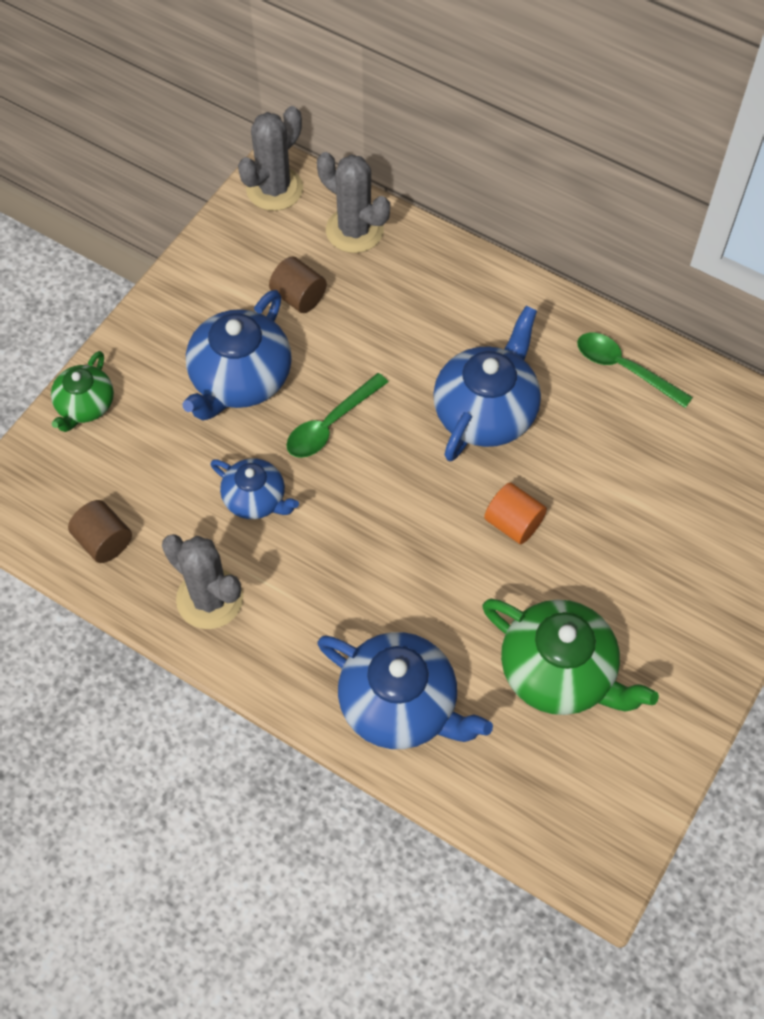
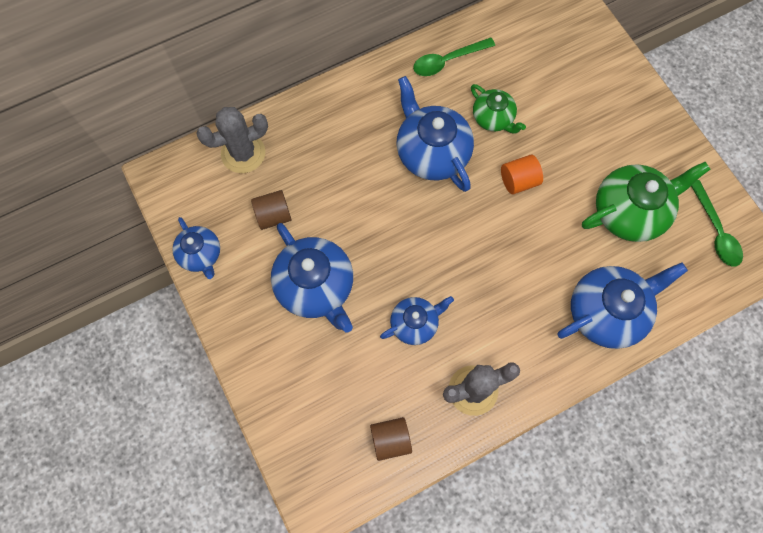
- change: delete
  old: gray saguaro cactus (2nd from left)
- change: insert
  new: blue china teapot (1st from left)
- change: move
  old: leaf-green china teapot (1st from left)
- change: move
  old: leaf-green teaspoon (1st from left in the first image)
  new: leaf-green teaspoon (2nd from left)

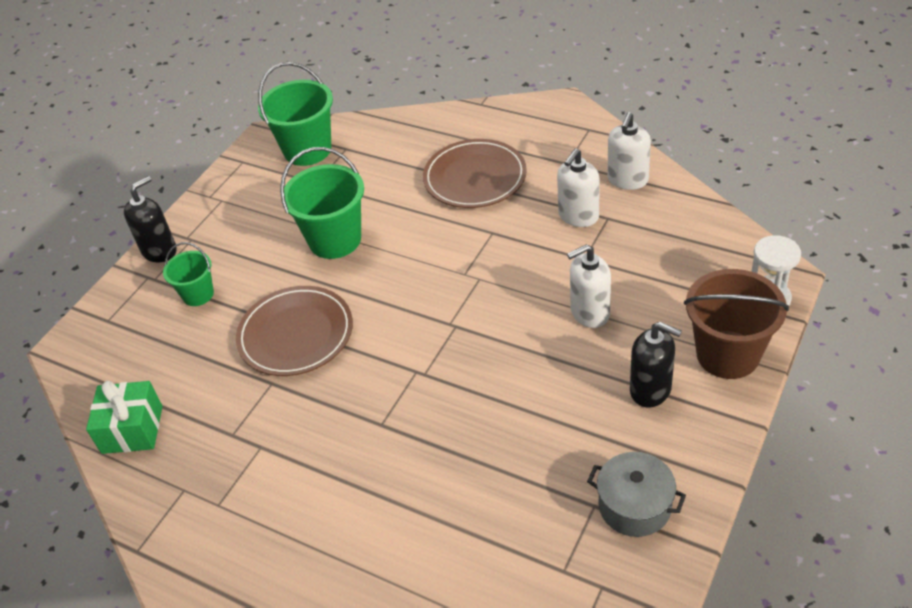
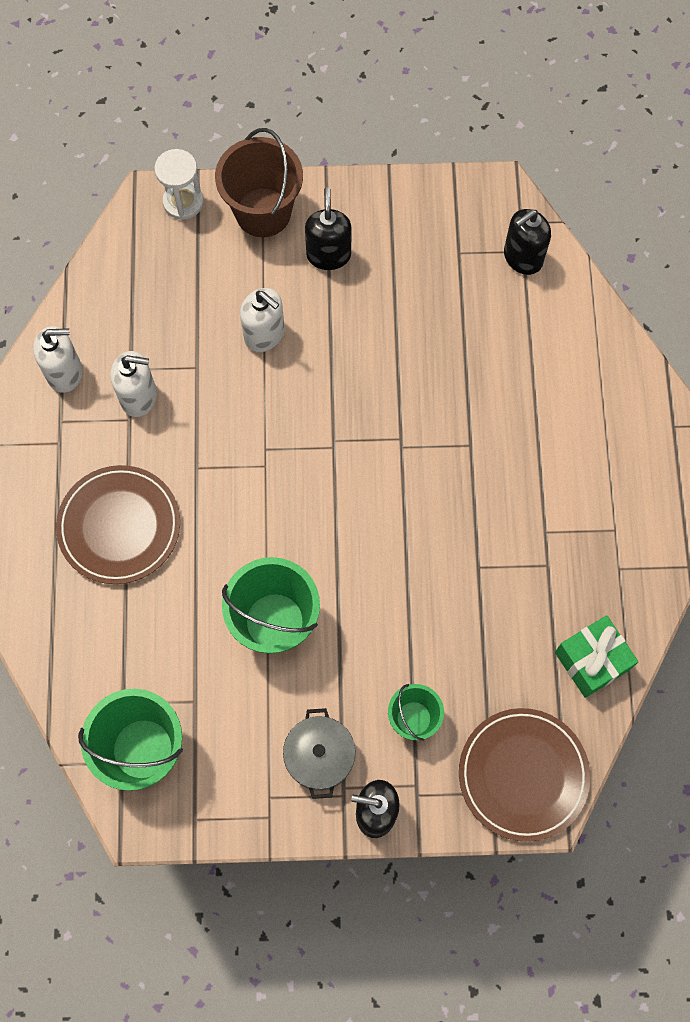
- change: insert
  new: black soap pump (3rd from left)
- change: move
  old: dark brown dinner plate (1st from left in the first image)
  new: dark brown dinner plate (2nd from left)
- change: move
  old: gray stockpot

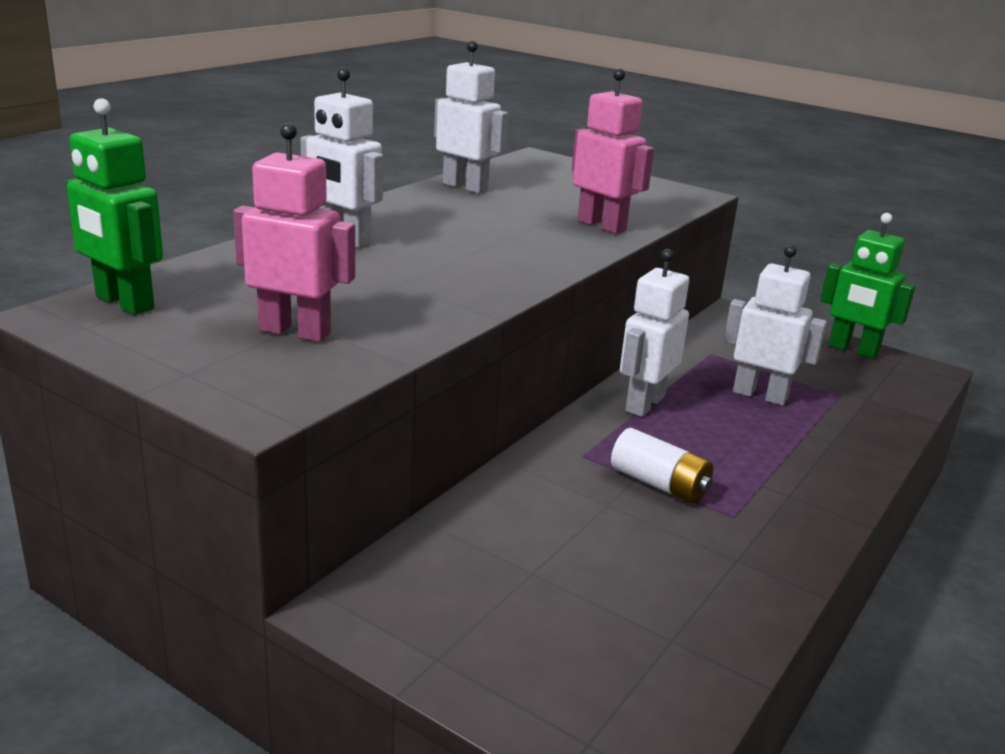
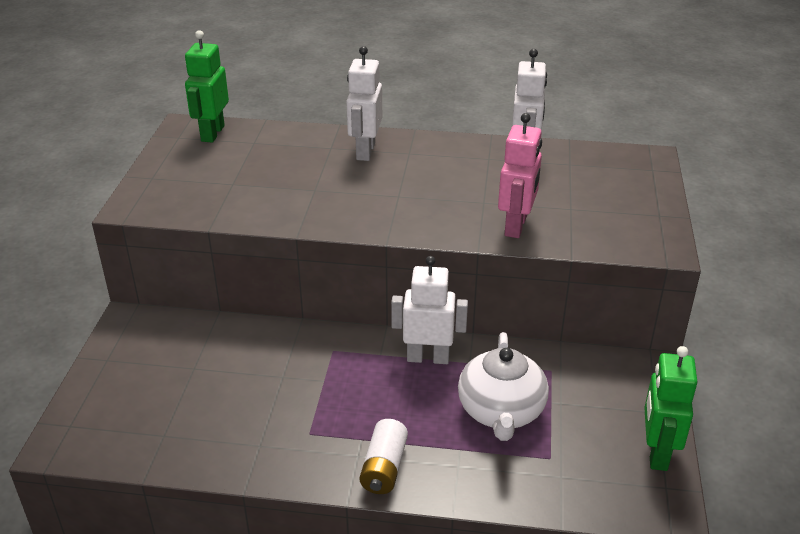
- change: delete
  old: rosy toy robot (1st from left)
- change: move
  old: white battery
- change: replace
  old: white toy robot (4th from left)
  new: white china teapot

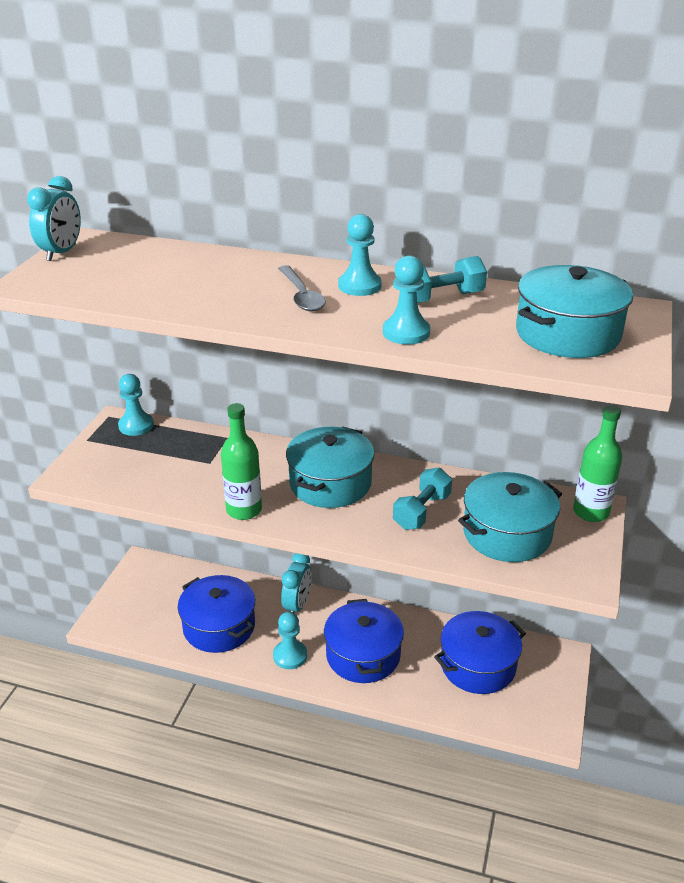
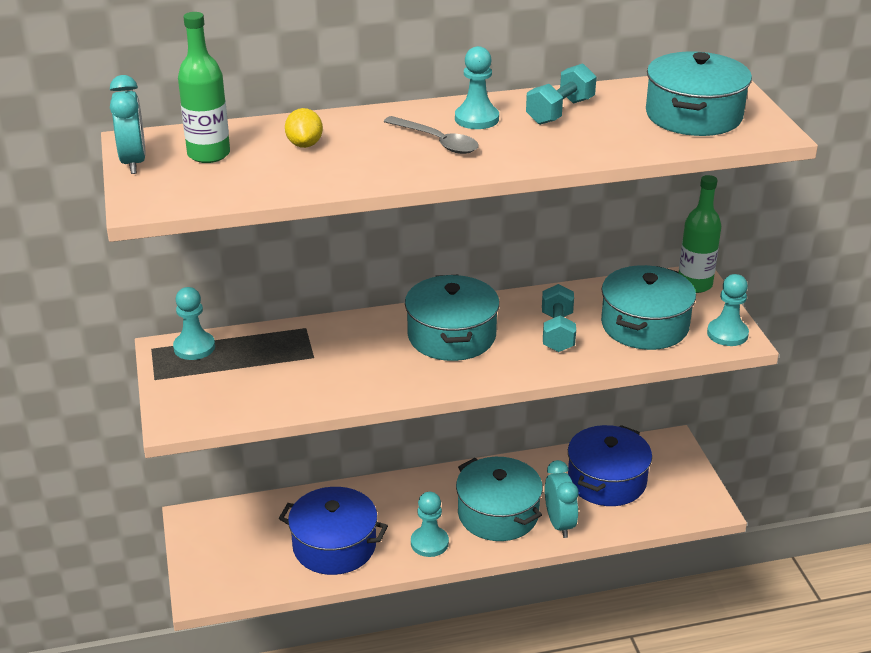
- change: insert
  new: bright yellow toy lemon
- change: move
  old: leaf-green drink bottle (1st from left)
- change: move
  old: aqua clock (2nd from left)
- change: move
  old: aqua chess pawn (4th from left)
- change: recolor
  old: blue stockpot (2nd from left)
  new: aqua stockpot (2nd from left)

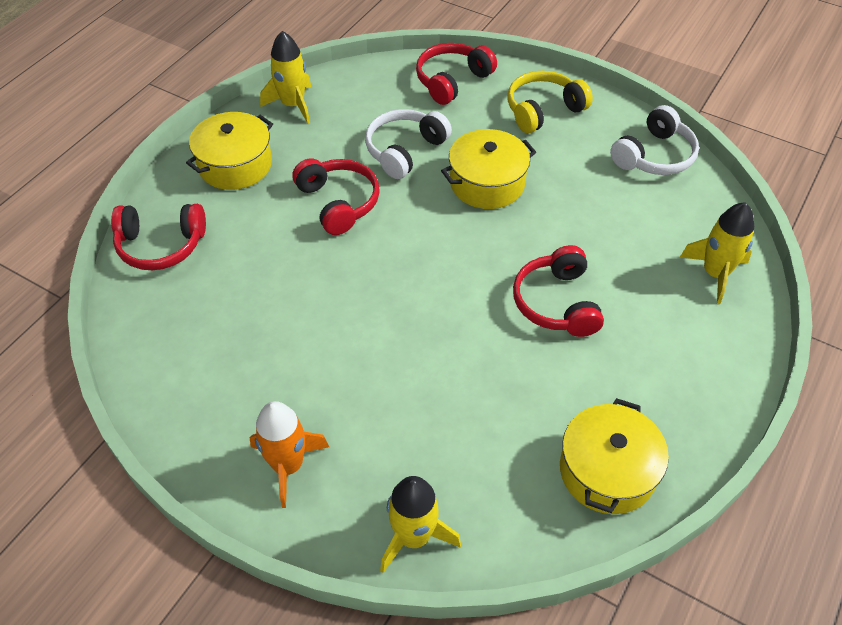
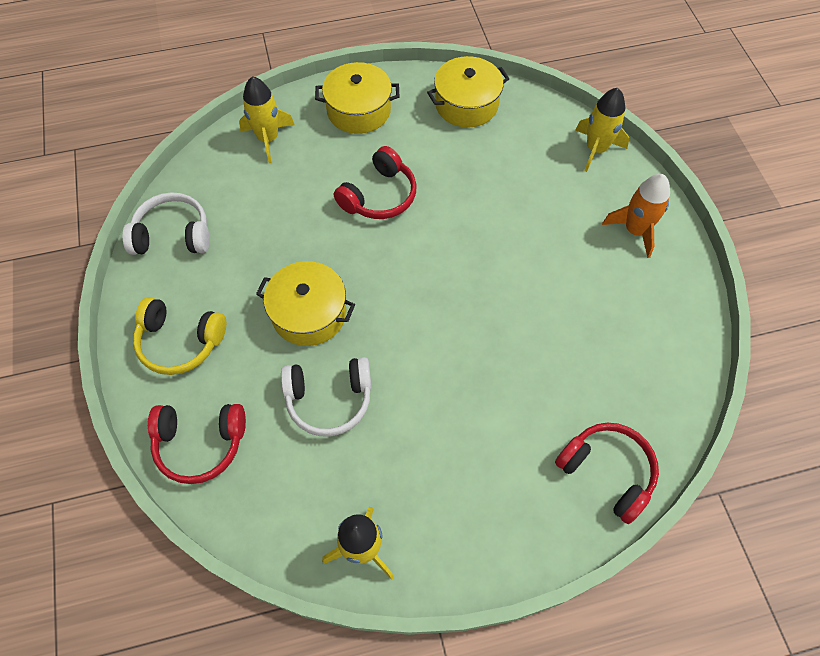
- change: delete
  old: crimson over-ear headphones (2nd from left)
- change: move
  old: bright yellow stockpot (1st from left in the first image)
  new: bright yellow stockpot (2nd from left)

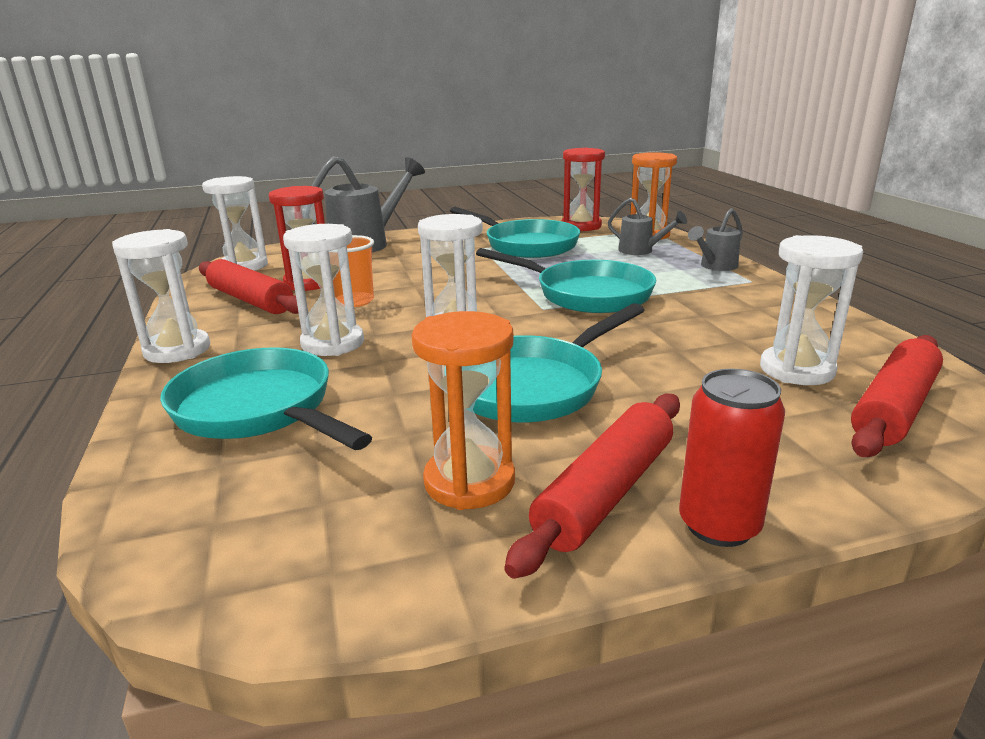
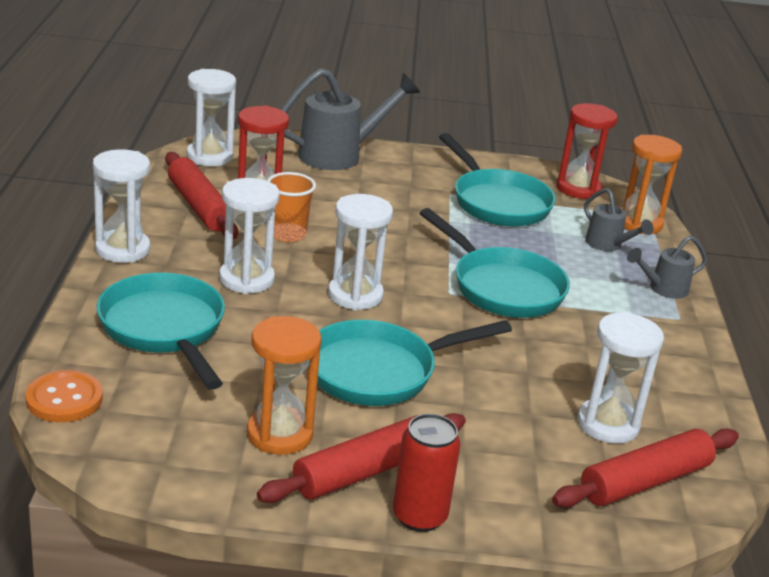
- change: insert
  new: orange shirt button

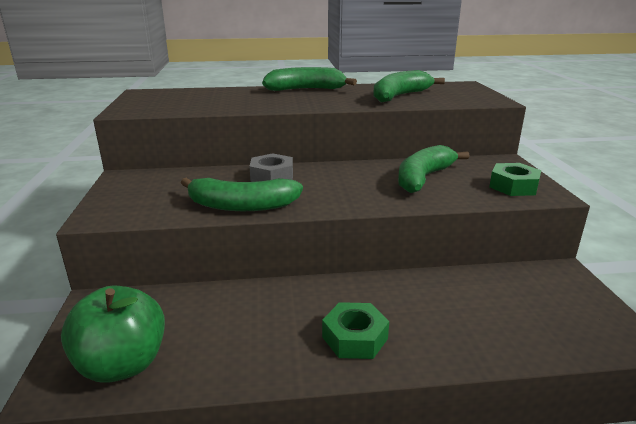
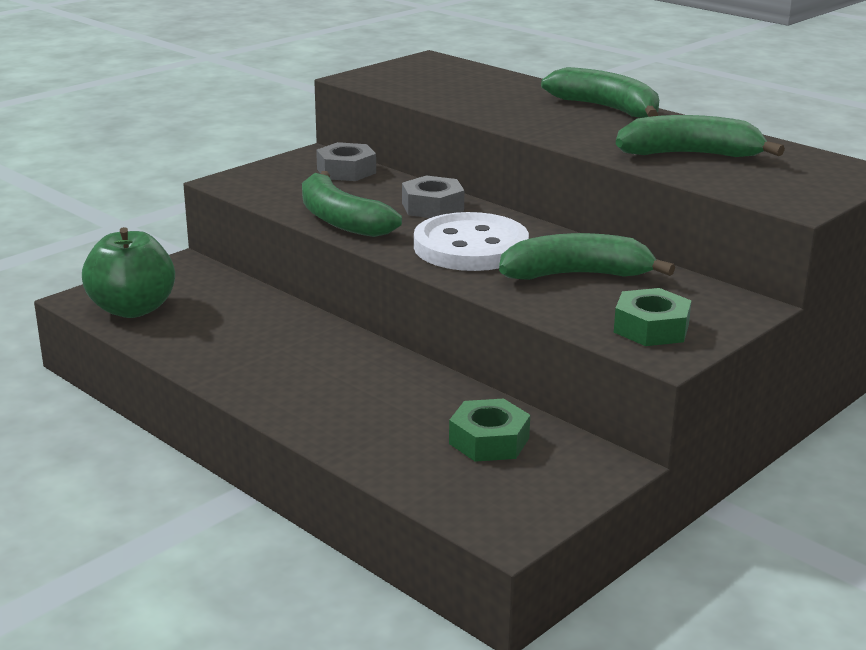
- change: insert
  new: gray hexagon nut (1st from left)
- change: insert
  new: white shirt button
- change: move
  old: leaf-green hexagon nut (1st from left)

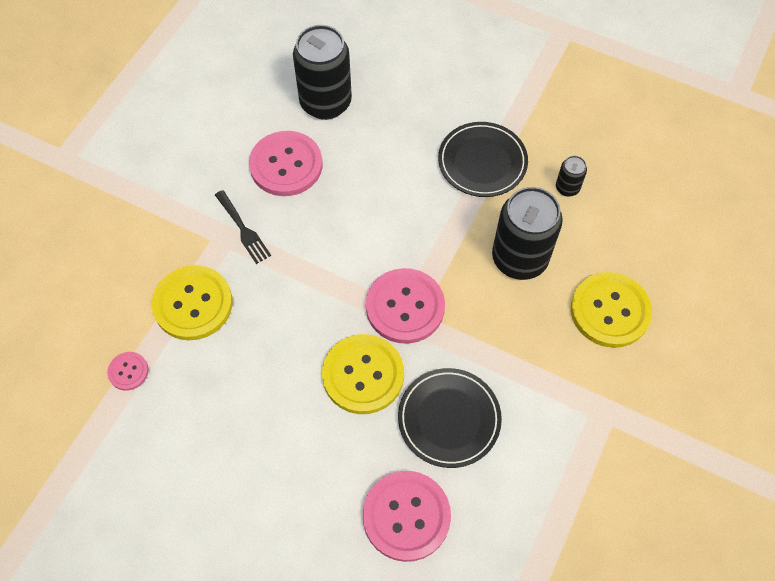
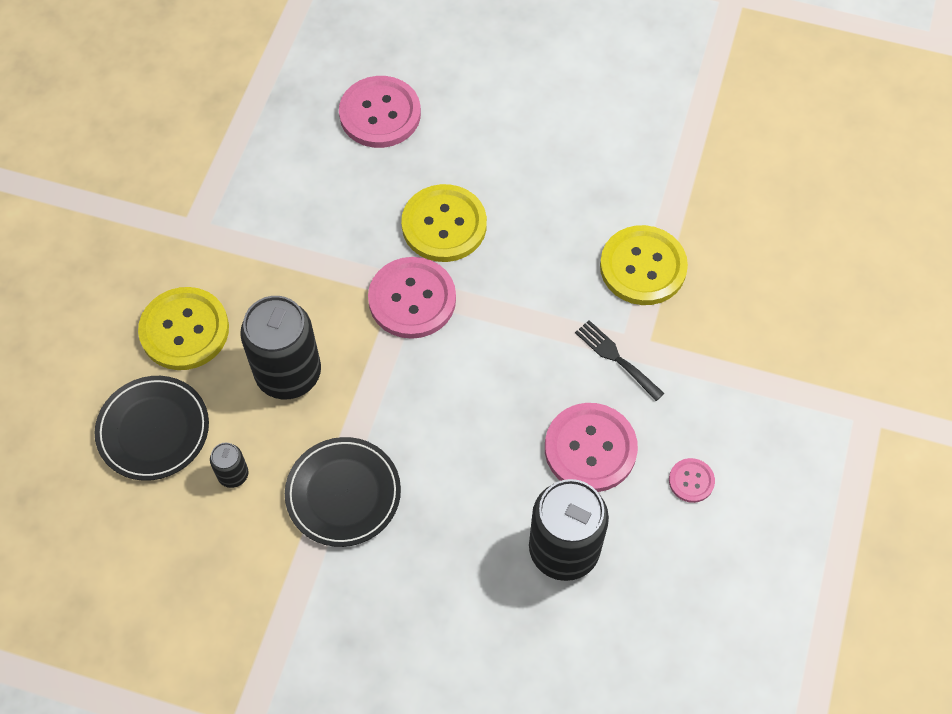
- change: move
  old: rosy shirt button (1st from left in the first image)
  new: rosy shirt button (4th from left)
- change: move
  old: black dinner plate (1st from left)

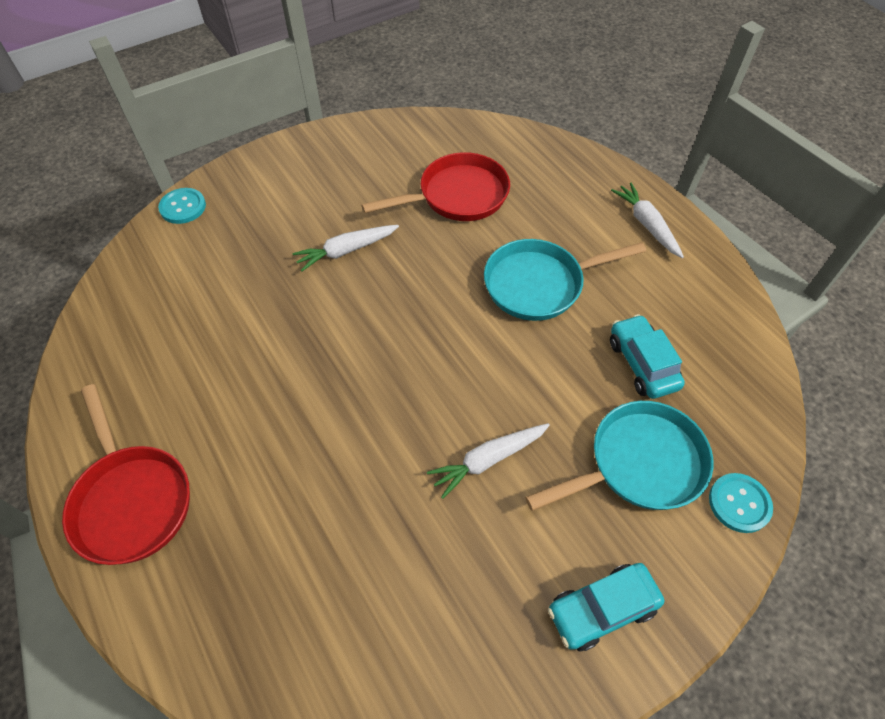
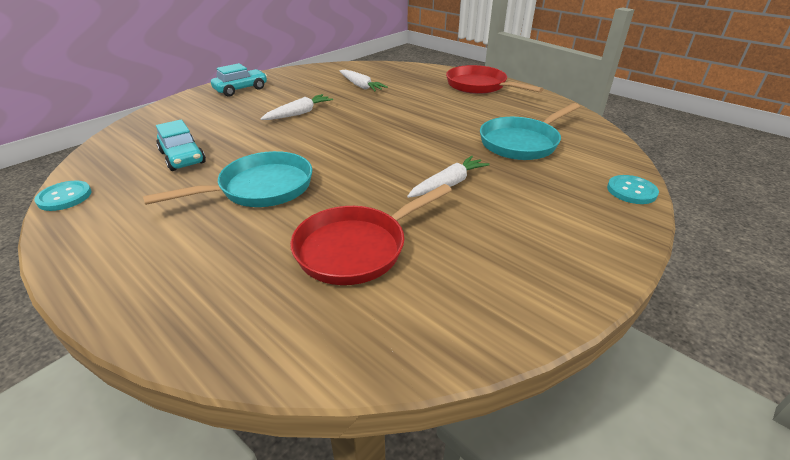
- change: move
  old: aqua skillet (2nd from left)
- change: move
  old: white toy carrot (3rd from left in the first image)
  new: white toy carrot (2nd from left)
- change: move
  old: aqua shirt button (2nd from left in the first image)
  new: aqua shirt button (1st from left)

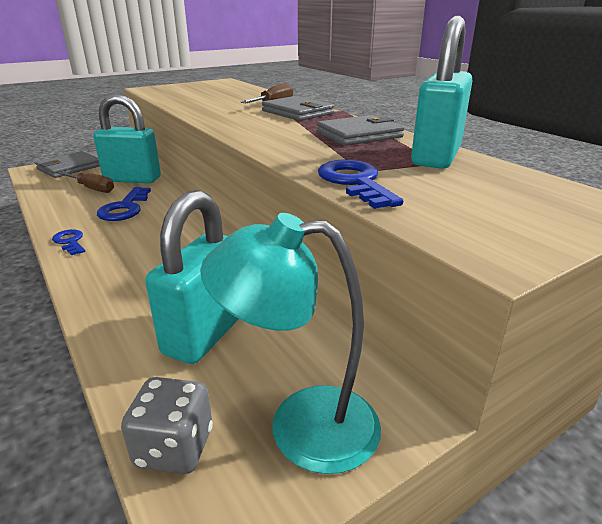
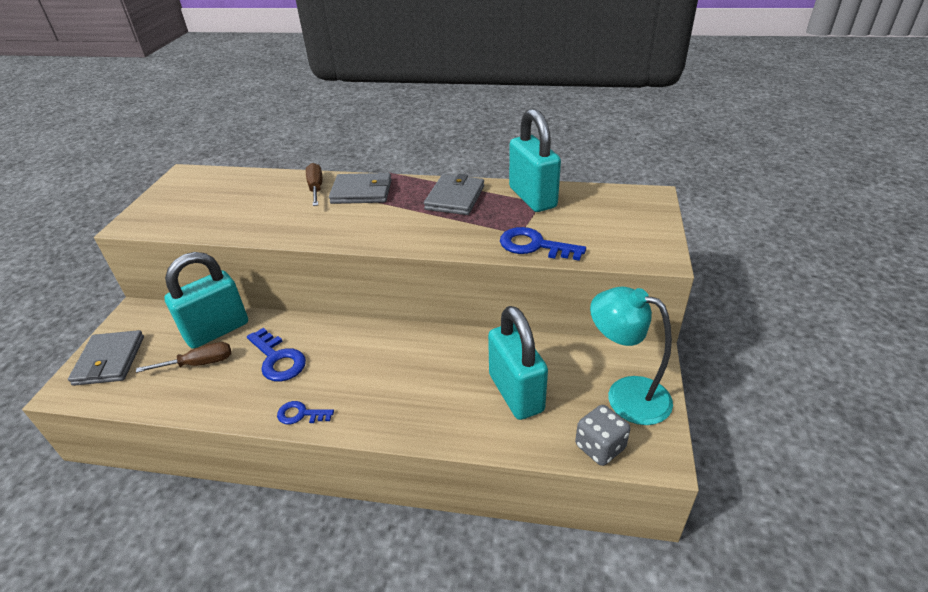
- change: rotate
  old: aqua desk lamp
  degrees: 75

